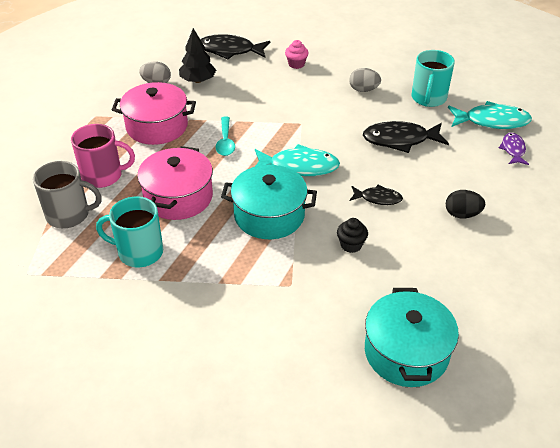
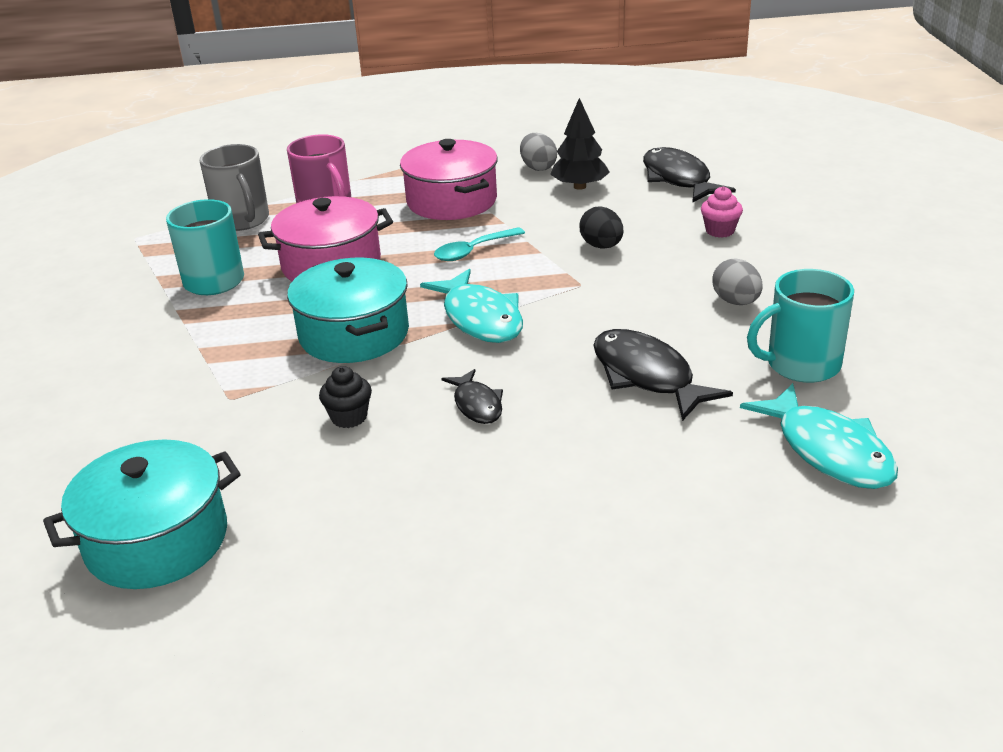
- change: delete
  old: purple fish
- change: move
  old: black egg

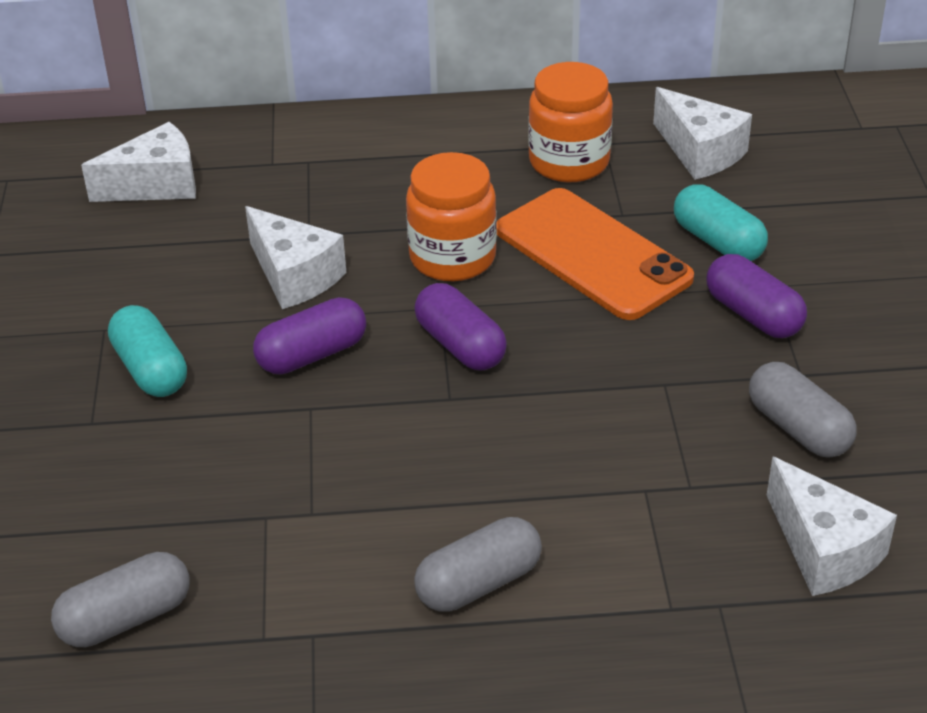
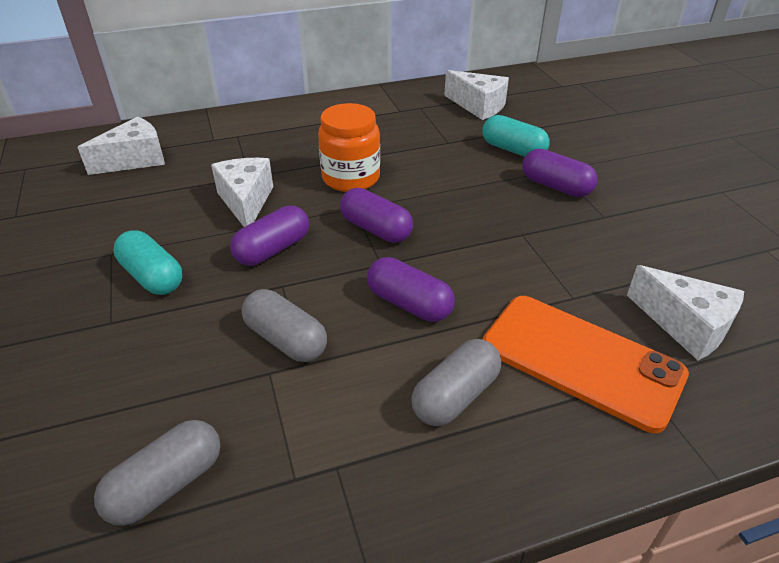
- change: delete
  old: orange jar (2nd from left)
- change: insert
  new: purple pill (3rd from left)
- change: move
  old: orange phone
- change: move
  old: gray pill (3rd from left in the first image)
  new: gray pill (2nd from left)
- change: rotate
  old: white cheese wedge (2nd from left)
  degrees: -135

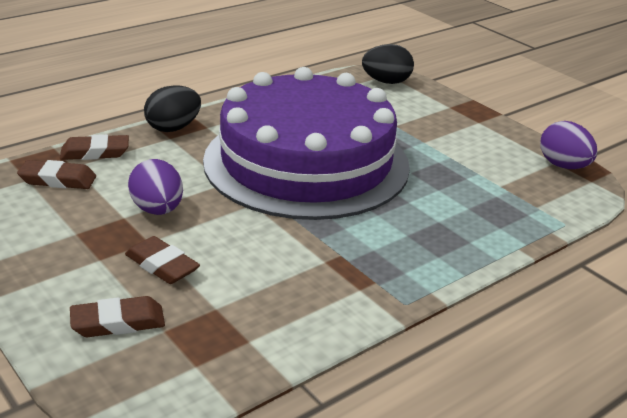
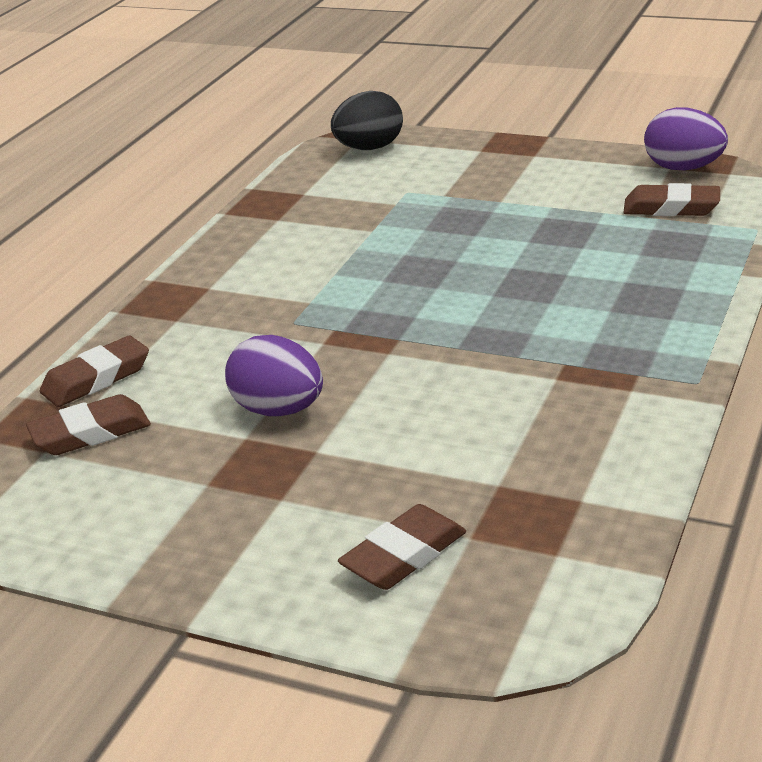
- change: delete
  old: black egg (1st from left)
- change: delete
  old: purple gateau
- change: move
  old: dark brown pencil eraser (4th from left)

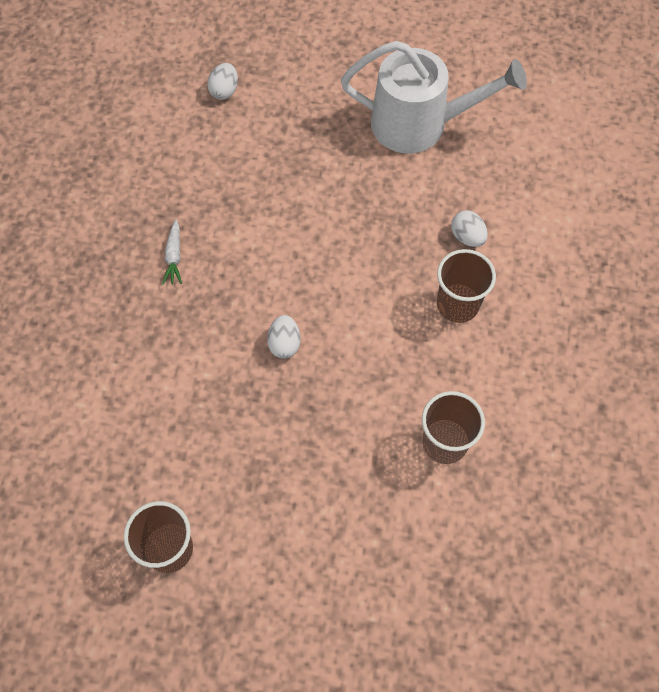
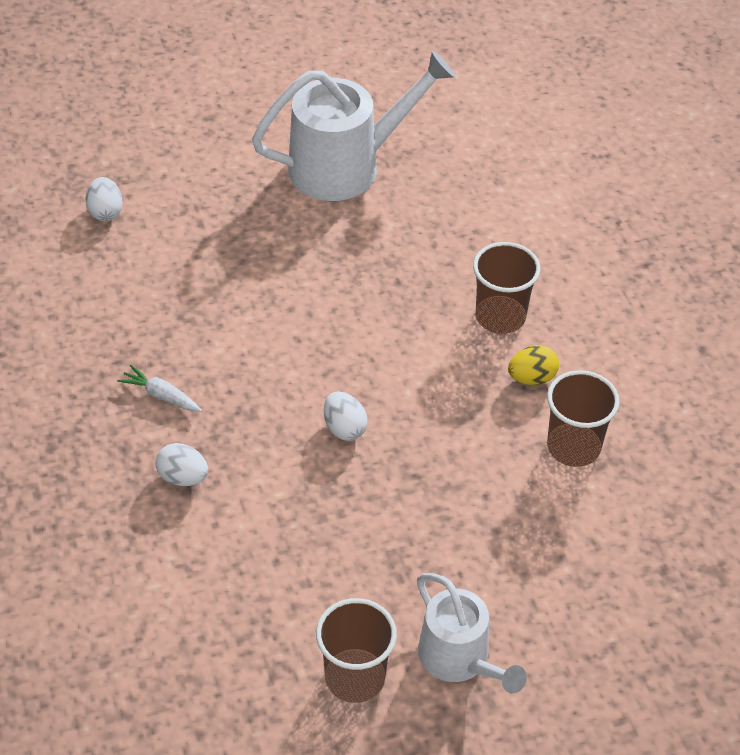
- change: insert
  new: white watering can (2nd from left)
- change: insert
  new: bright yellow egg
- change: move
  old: white egg (3rd from left in the first image)
  new: white egg (2nd from left)
- change: rotate
  old: white toy carrot
  degrees: 150

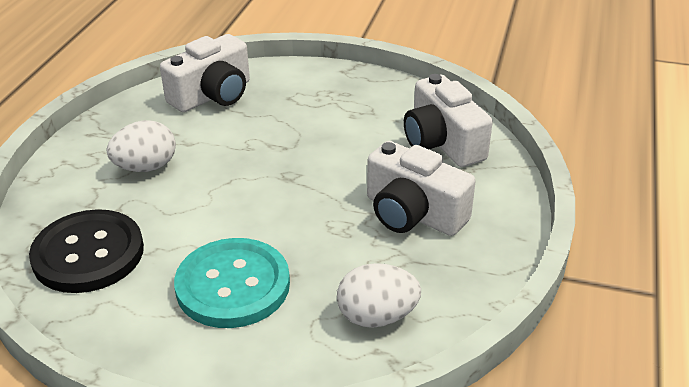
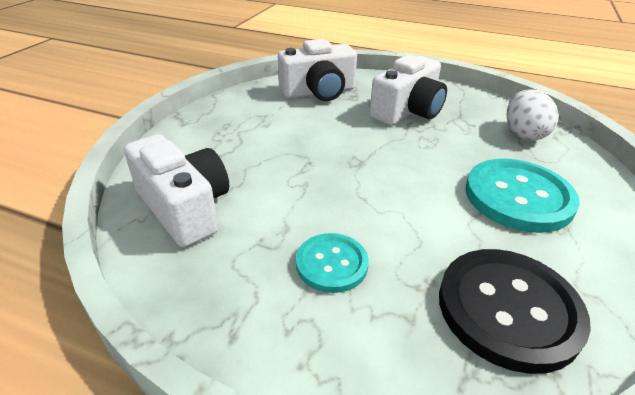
- change: replace
  old: white egg (1st from left)
  new: aqua shirt button (1st from left)

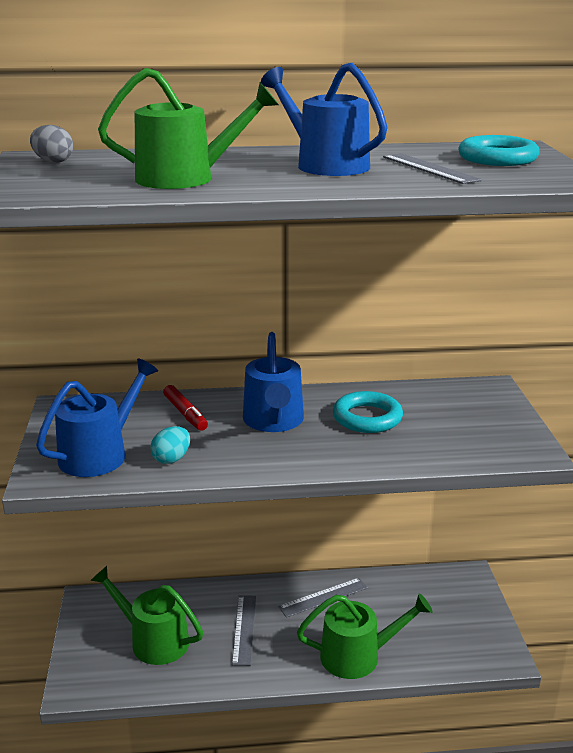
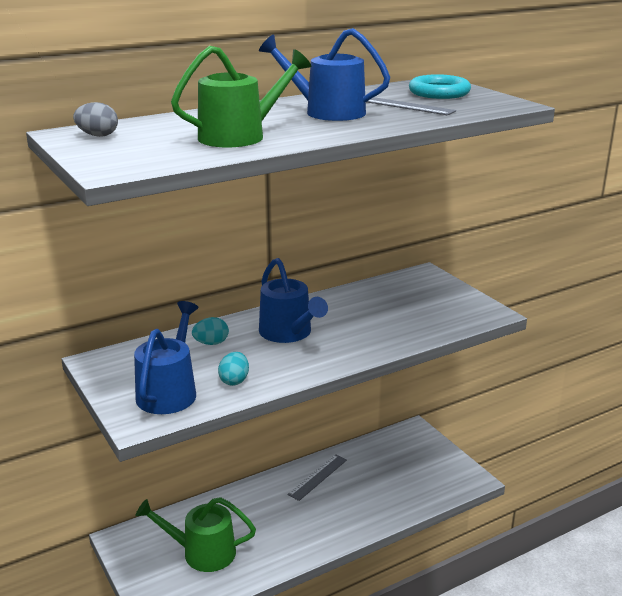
- change: delete
  old: gray straightedge (1st from left)
- change: delete
  old: leaf-green watering can (3rd from left)
- change: delete
  old: aqua hoop (1st from left)
- change: replace
  old: crimson marker
  new: aqua egg (1st from left)

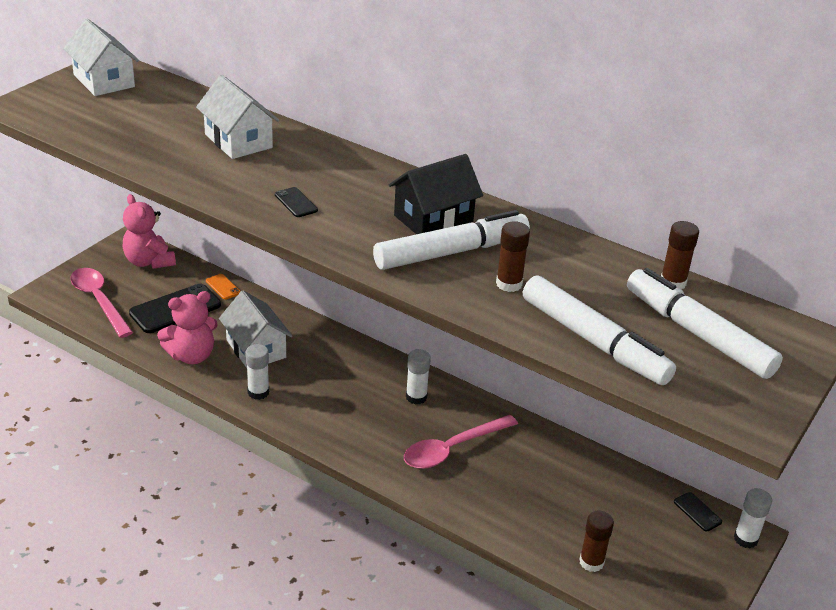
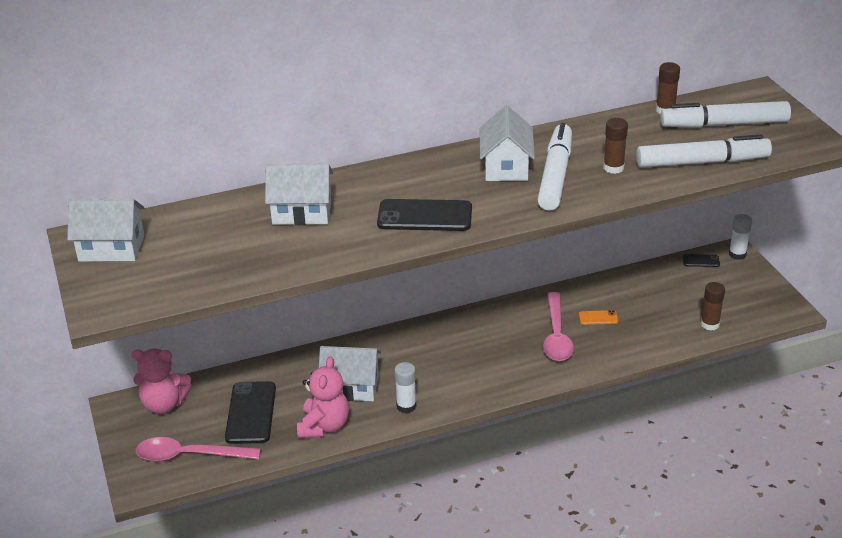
- change: delete
  old: white stick of glue (2nd from left)
- change: move
  old: orange phone
- change: recolor
  old: black toy house
  new: white toy house (4th from left)
- change: resize
  old: black phone (2nd from left)
  factor: 2.09

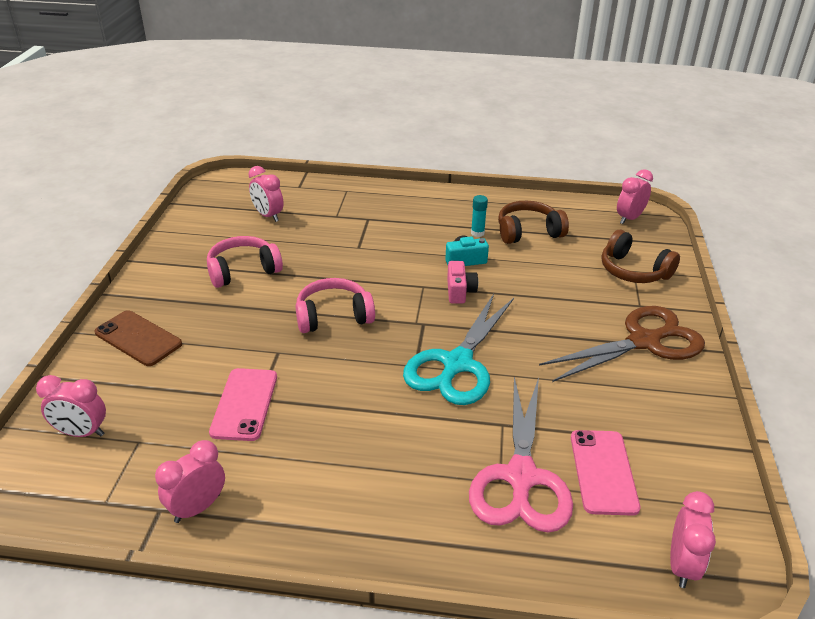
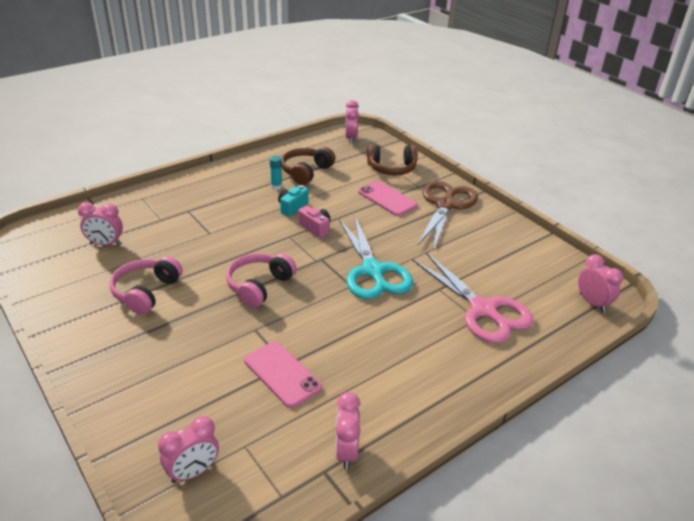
- change: delete
  old: dark brown phone
- change: move
  old: rosy phone (2nd from left)

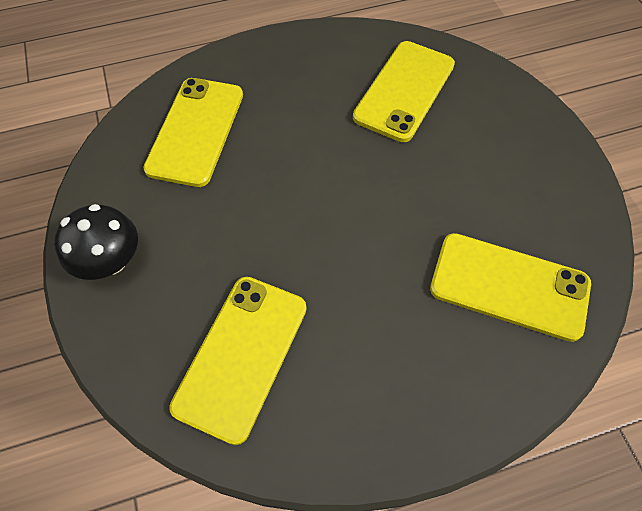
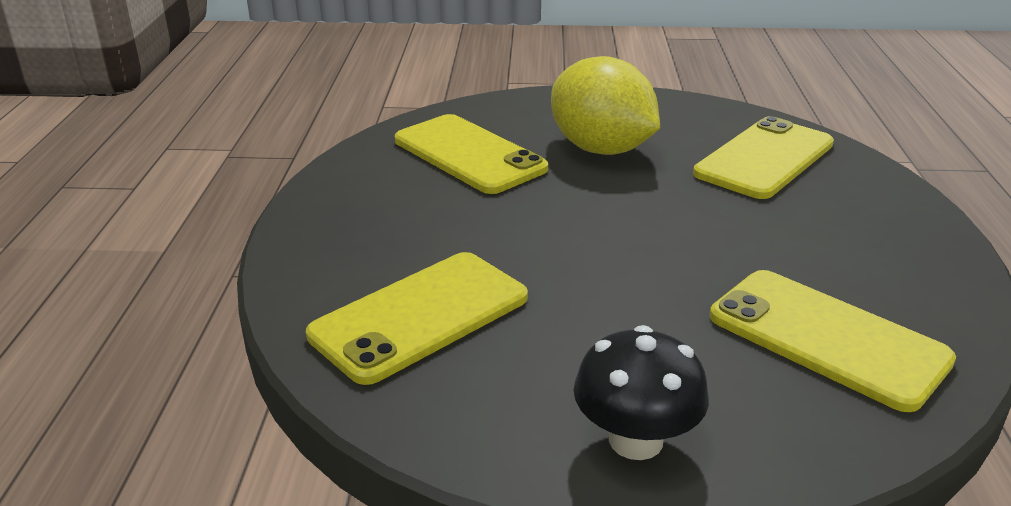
- change: insert
  new: bright yellow toy lemon
- change: rotate
  old: bright yellow phone (1st from left)
  degrees: -75

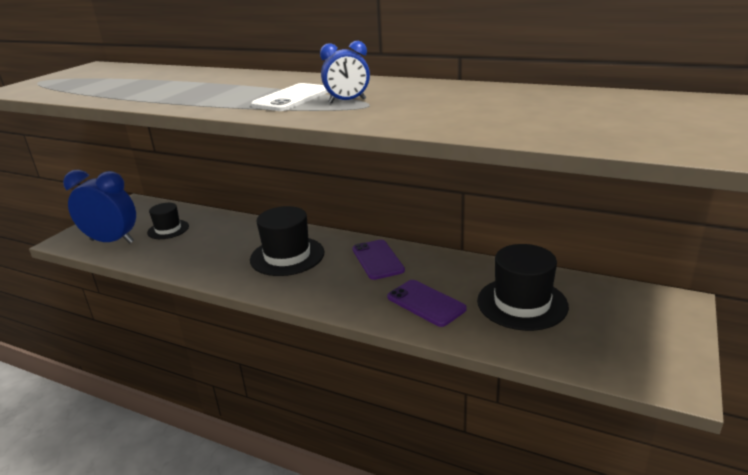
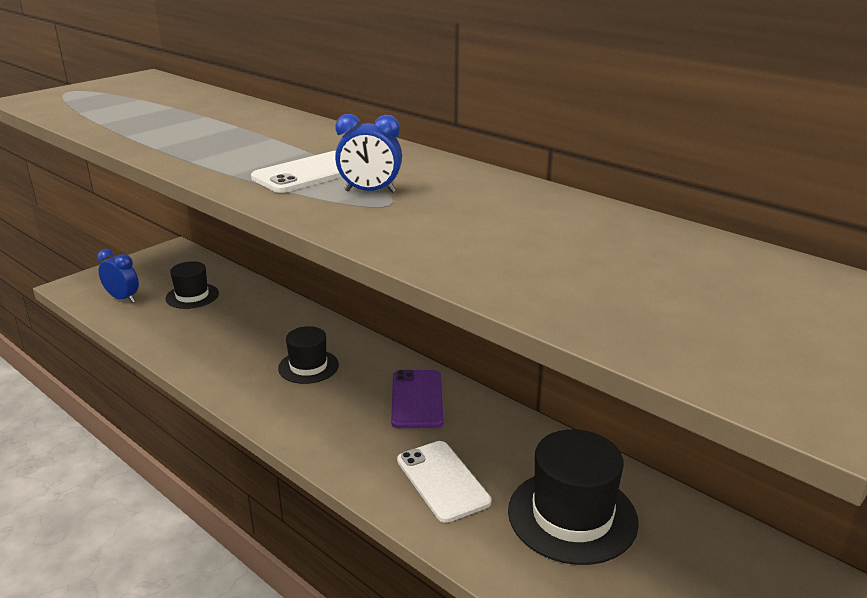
- change: recolor
  old: purple phone (2nd from left)
  new: white phone (2nd from left)
- change: resize
  old: blue clock (1st from left)
  factor: 0.54
- change: resize
  old: black top hat (2nd from left)
  factor: 0.61

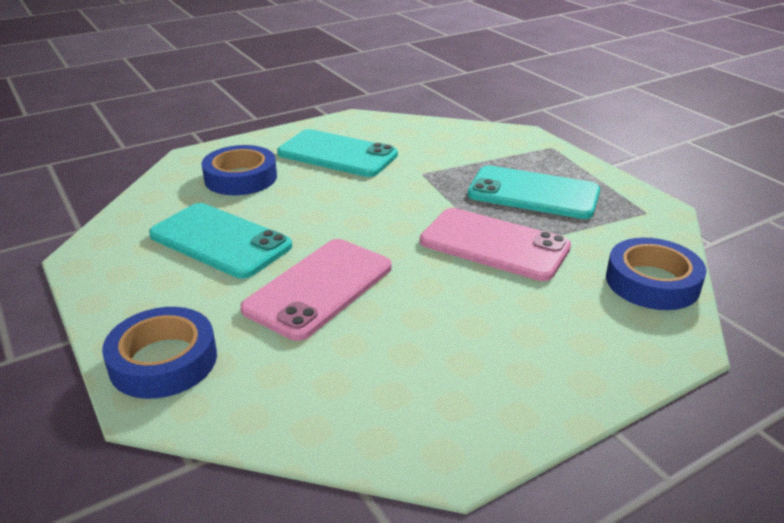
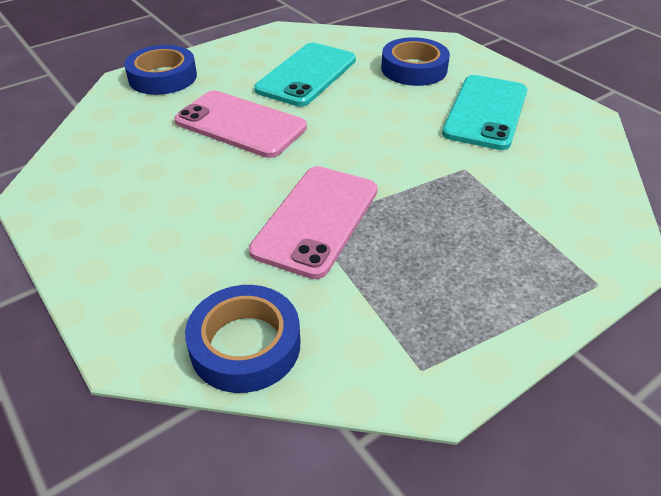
- change: delete
  old: aqua phone (3rd from left)

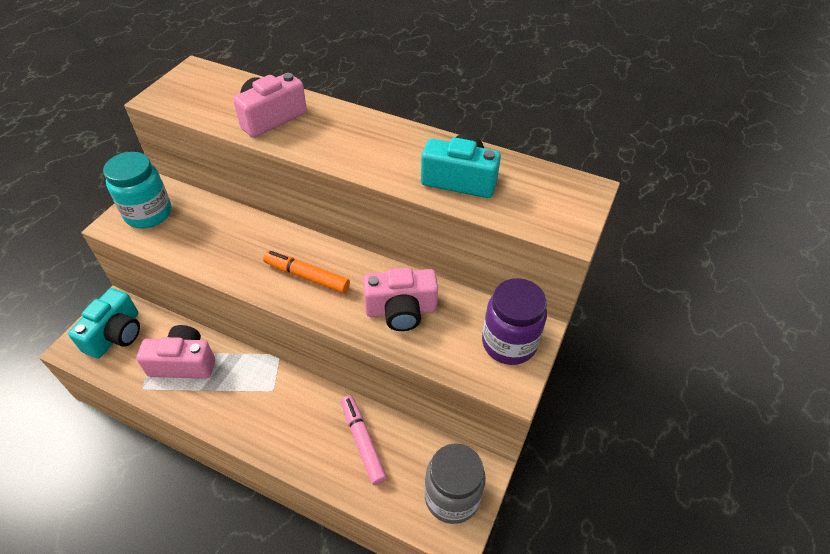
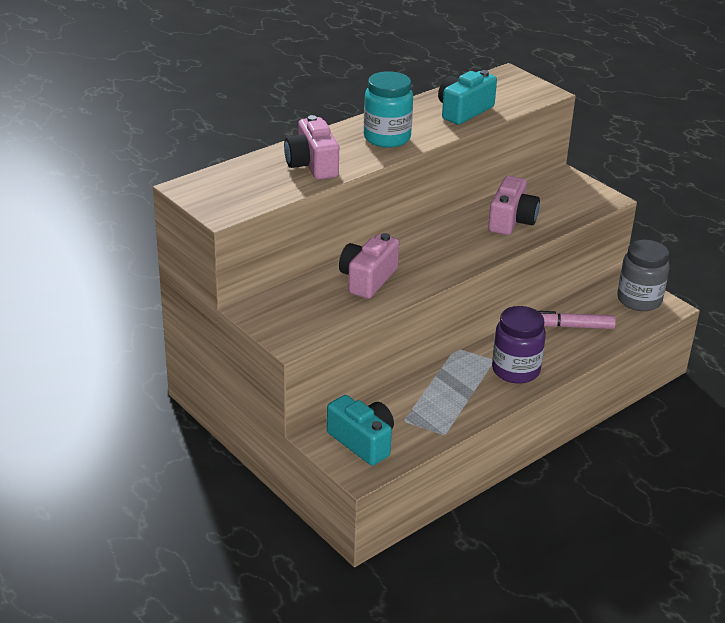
- change: delete
  old: orange marker
- change: move
  old: aqua jar
- change: move
  old: rosy camera (1st from left in the first image)
  new: rosy camera (2nd from left)
- change: move
  old: purple jar

